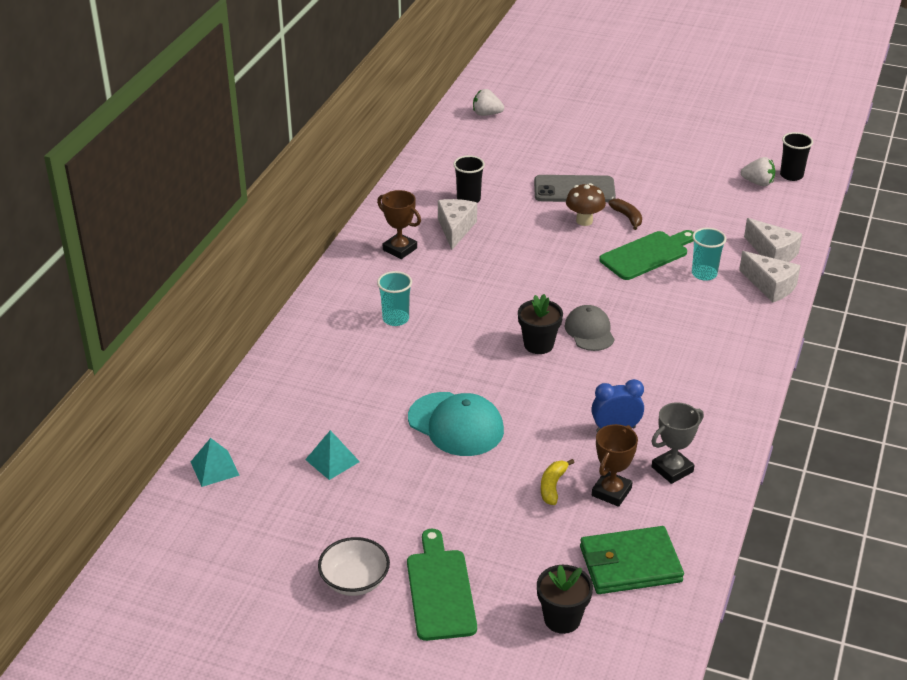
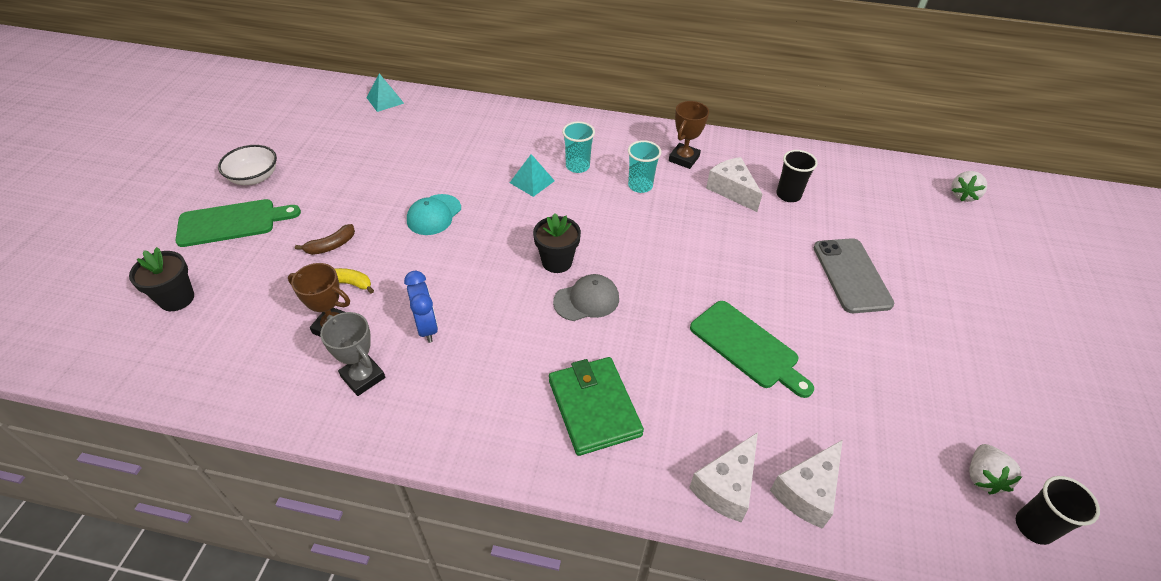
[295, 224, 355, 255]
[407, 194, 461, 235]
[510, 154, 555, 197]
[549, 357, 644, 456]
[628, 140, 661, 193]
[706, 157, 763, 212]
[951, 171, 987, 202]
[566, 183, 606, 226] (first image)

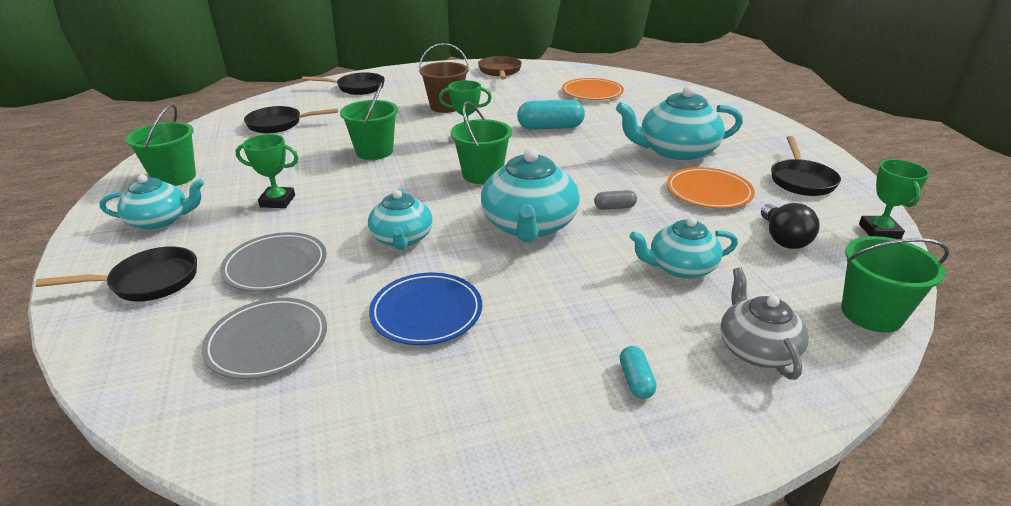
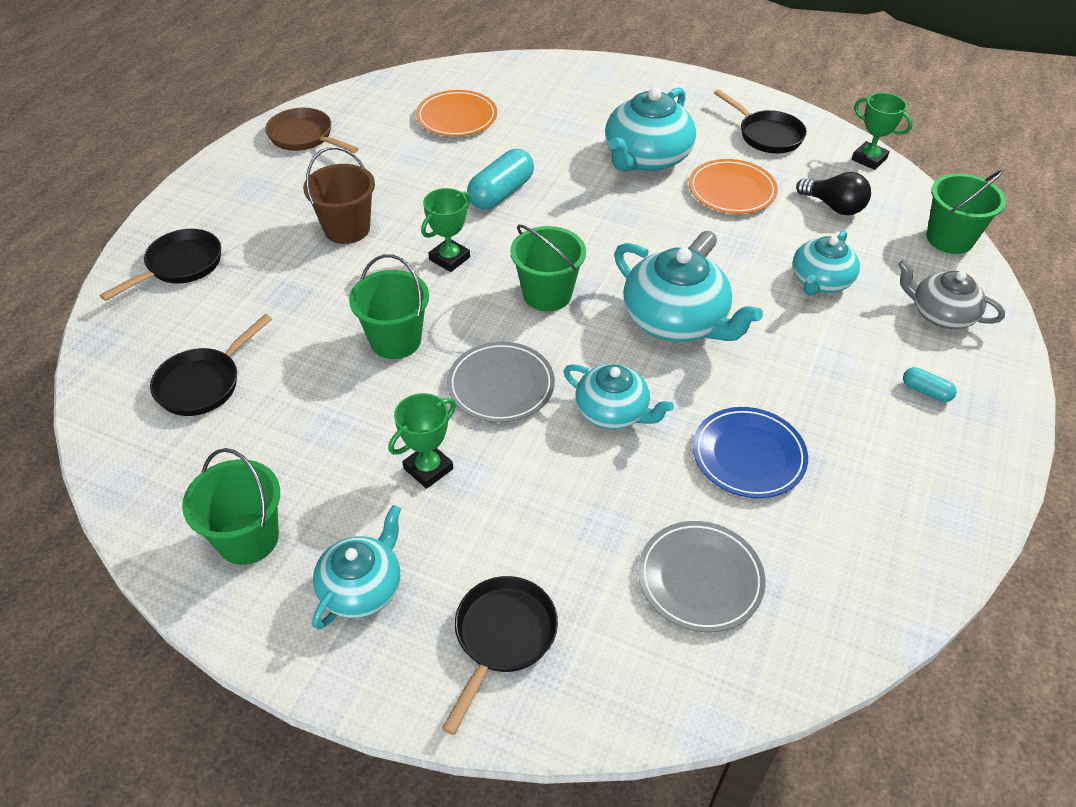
[447, 341, 555, 423]

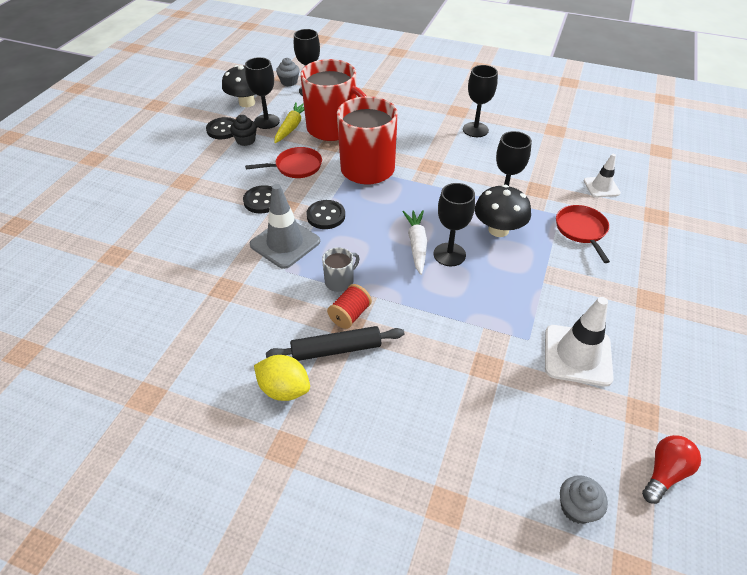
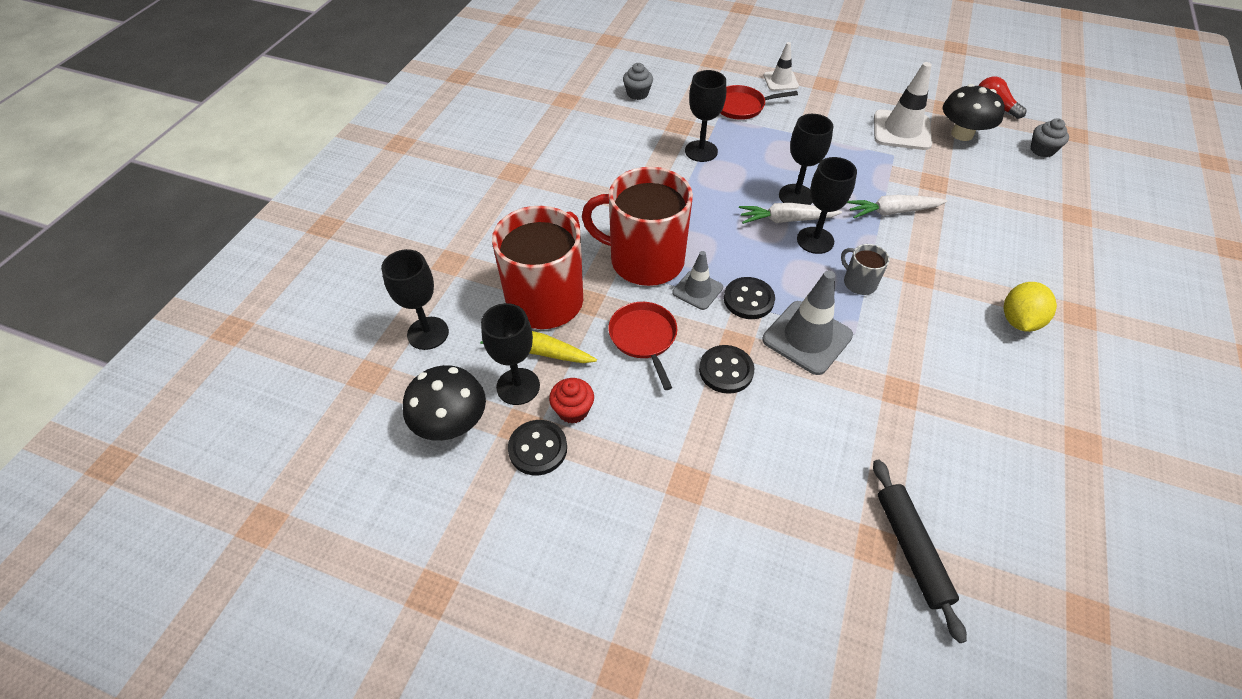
[549, 378, 594, 424]
[623, 63, 653, 100]
[672, 251, 723, 310]
[764, 42, 799, 91]
[797, 157, 857, 254]
[847, 195, 947, 218]
[873, 459, 967, 643]
[943, 84, 1005, 141]
[327, 284, 372, 329] (first image)

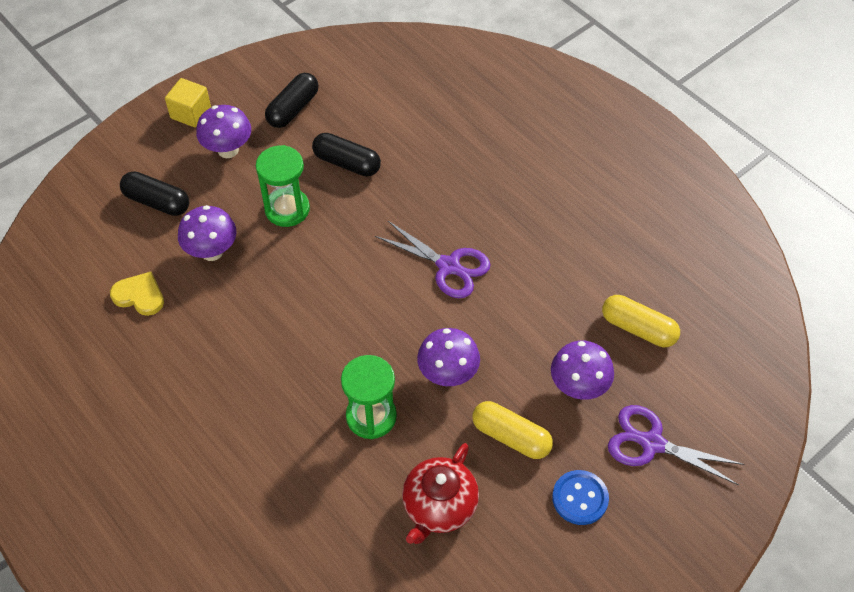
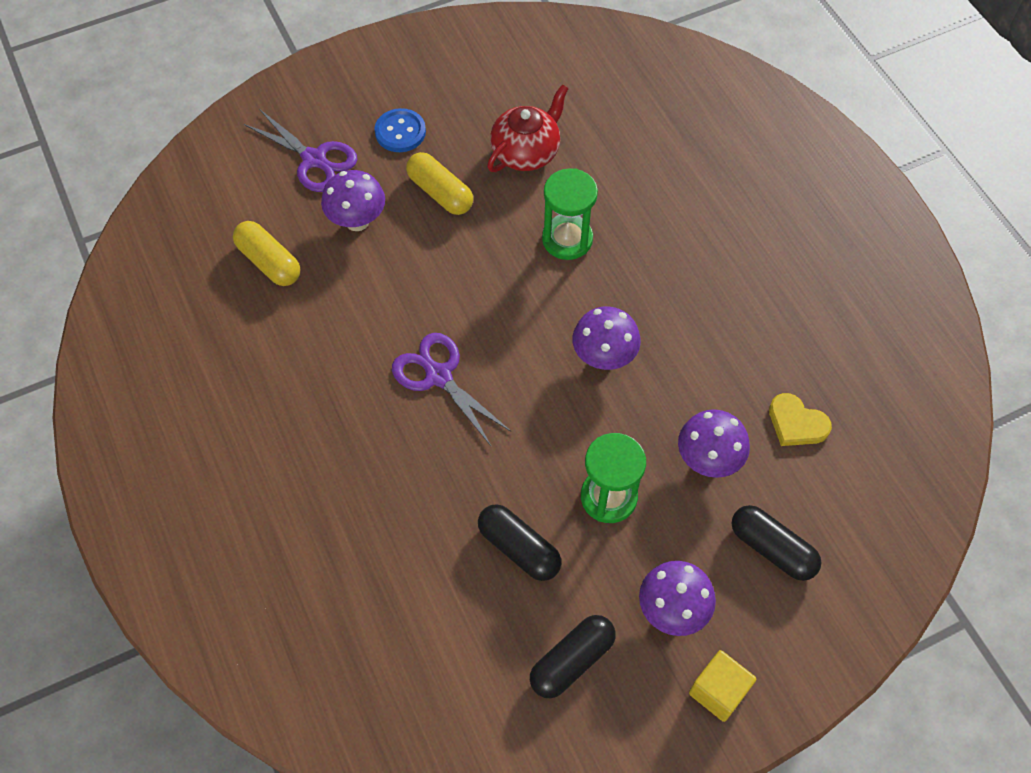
[572, 307, 641, 370]

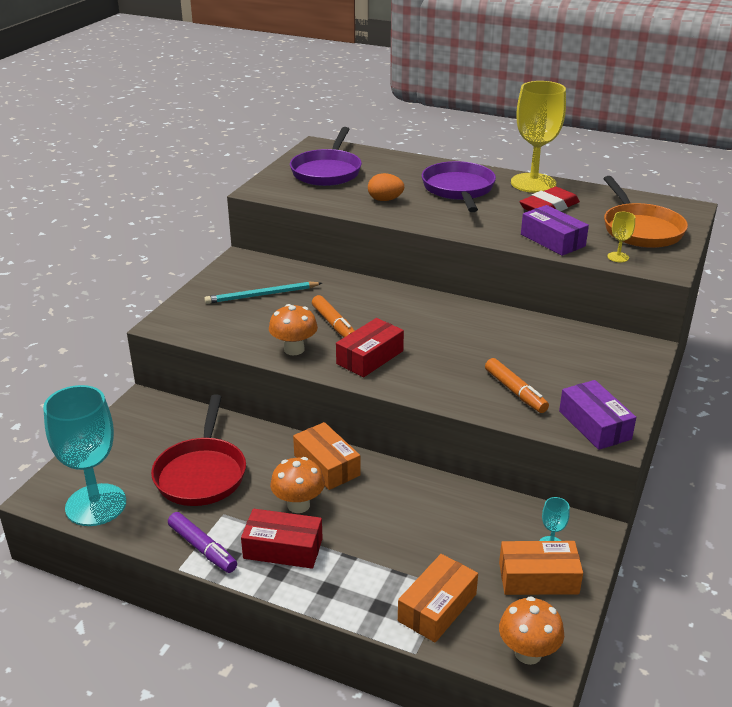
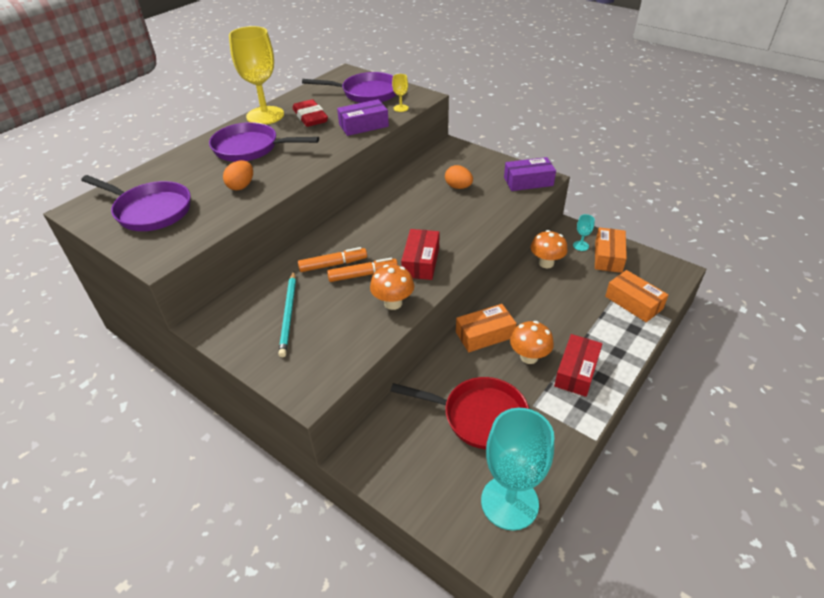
[298, 247, 367, 272]
[302, 72, 396, 103]
[401, 229, 439, 280]
[445, 165, 473, 189]
[531, 230, 568, 268]
[168, 512, 237, 573] (first image)

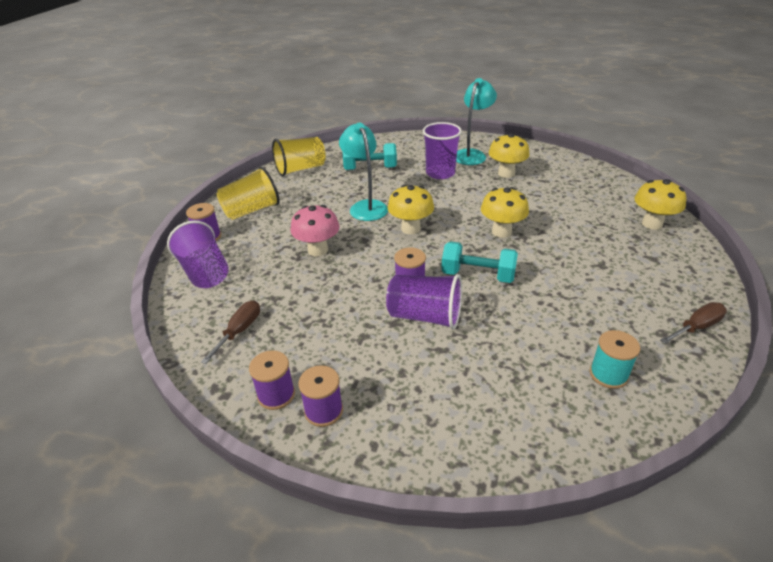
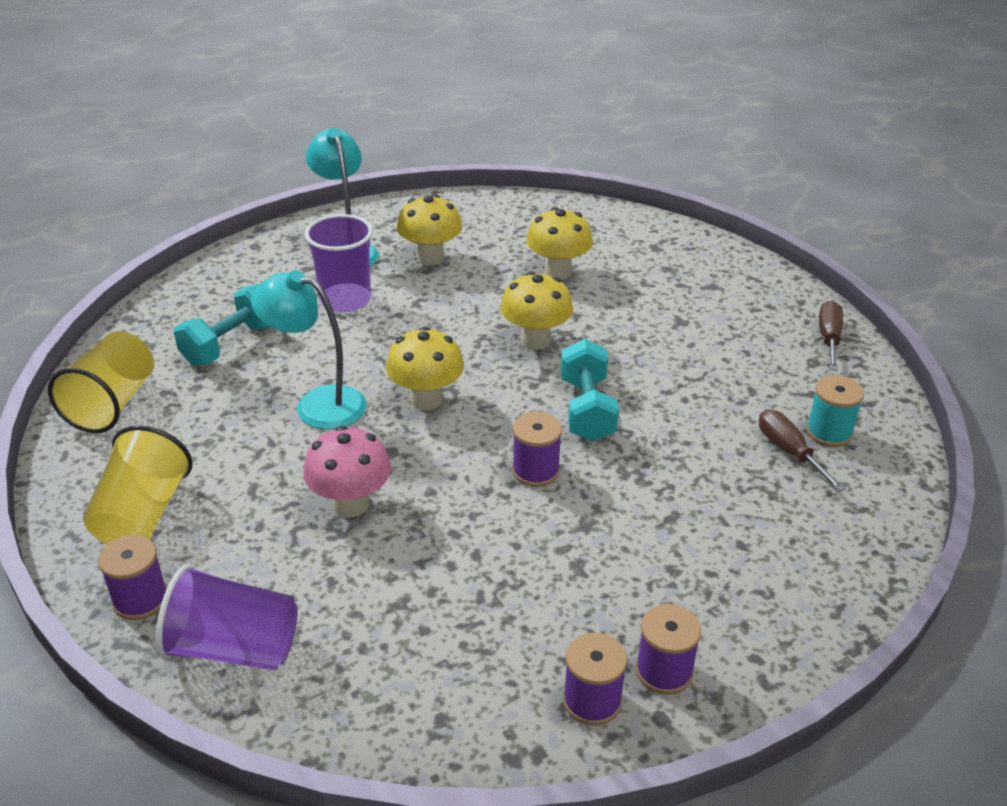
[526, 208, 593, 280]
[560, 339, 619, 442]
[759, 409, 846, 492]
[386, 274, 462, 330] (first image)

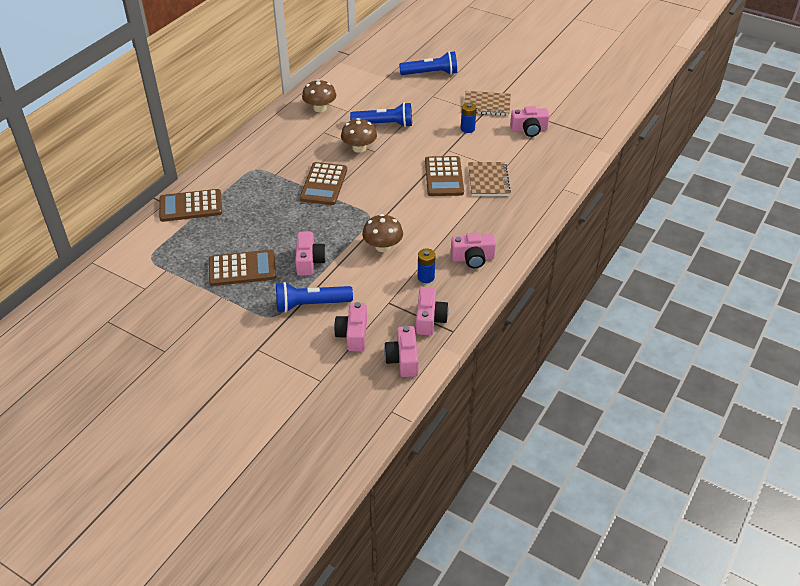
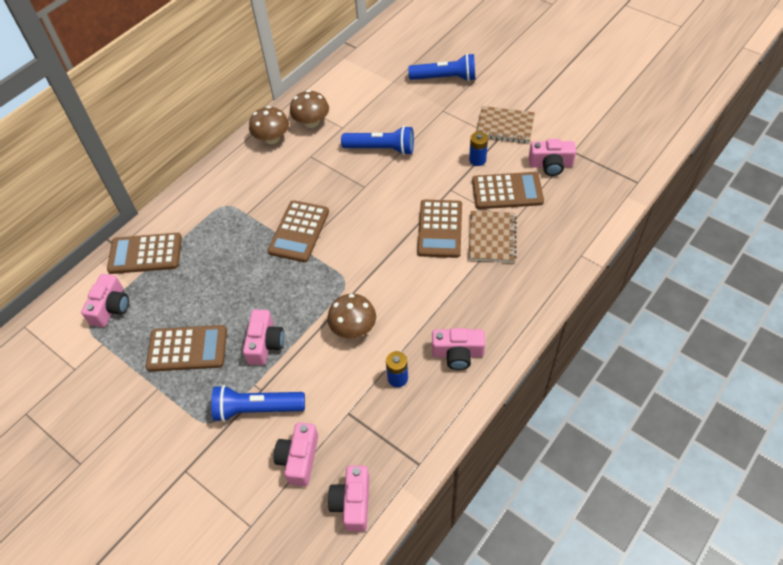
[81, 274, 129, 327]
[249, 106, 289, 144]
[472, 172, 544, 209]

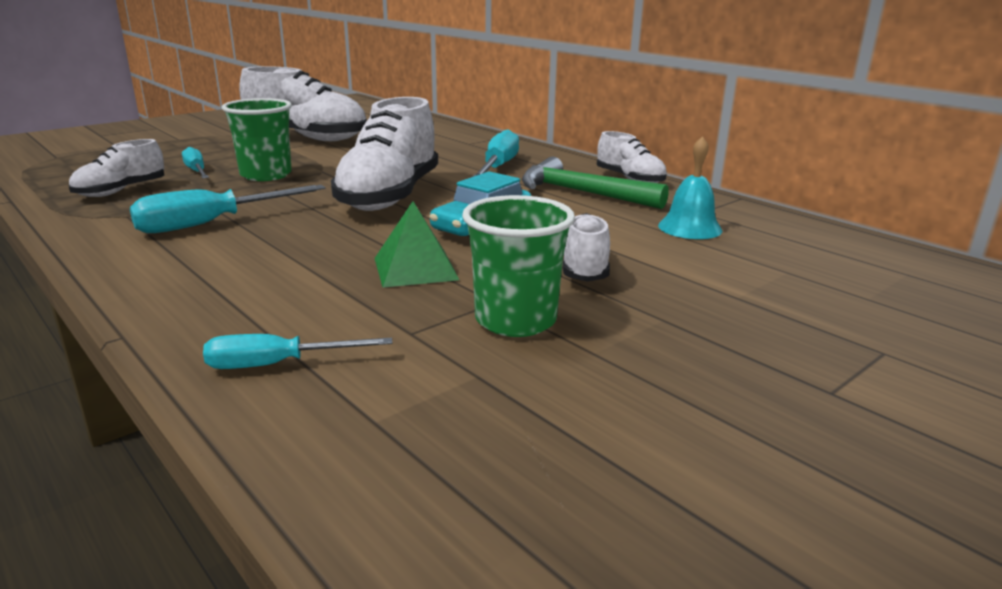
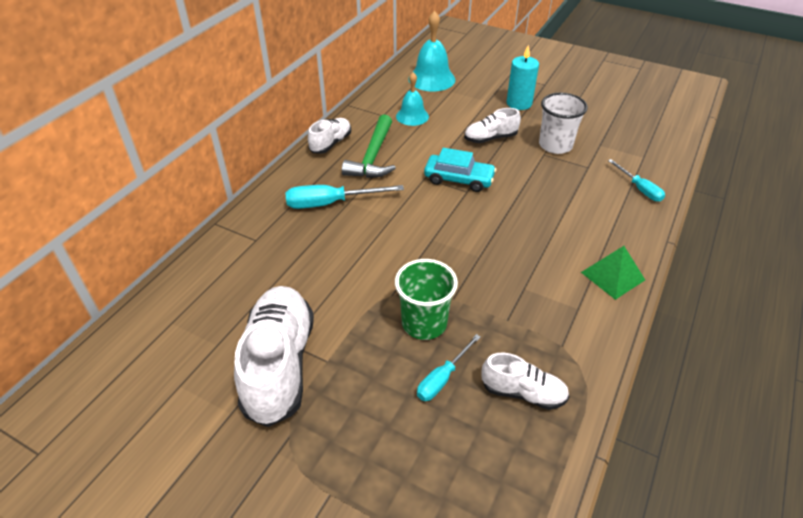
[408, 11, 455, 91]
[506, 45, 539, 110]
[539, 93, 588, 154]
[581, 246, 645, 300]
[130, 185, 326, 233] (first image)
[331, 97, 438, 211] (first image)

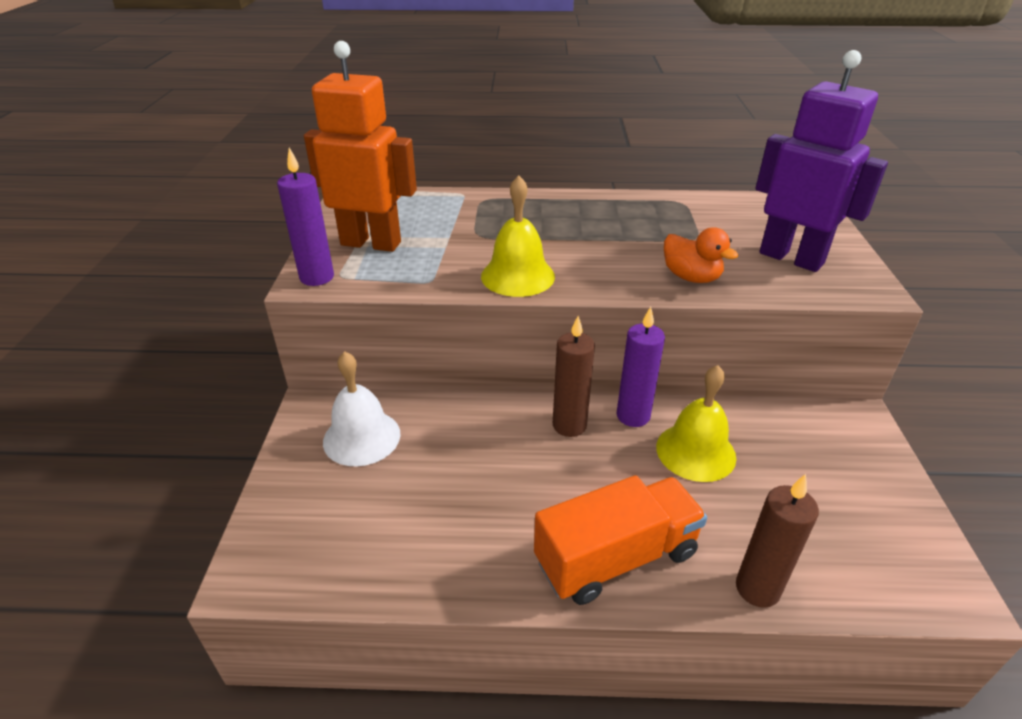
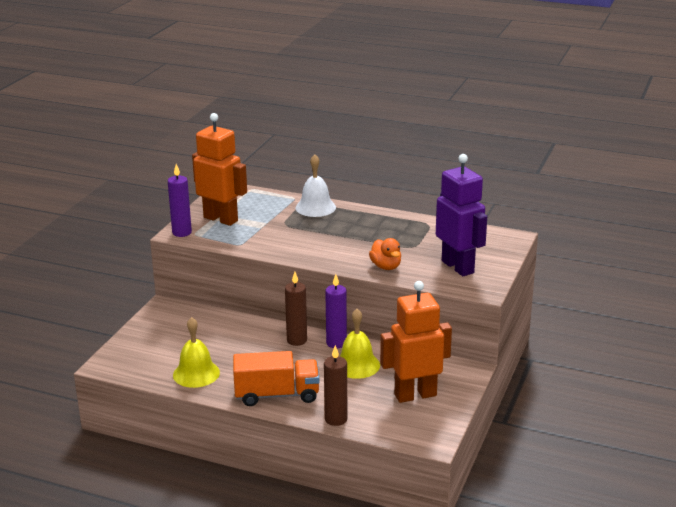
[173, 317, 220, 388]
[296, 154, 336, 217]
[380, 281, 452, 403]

